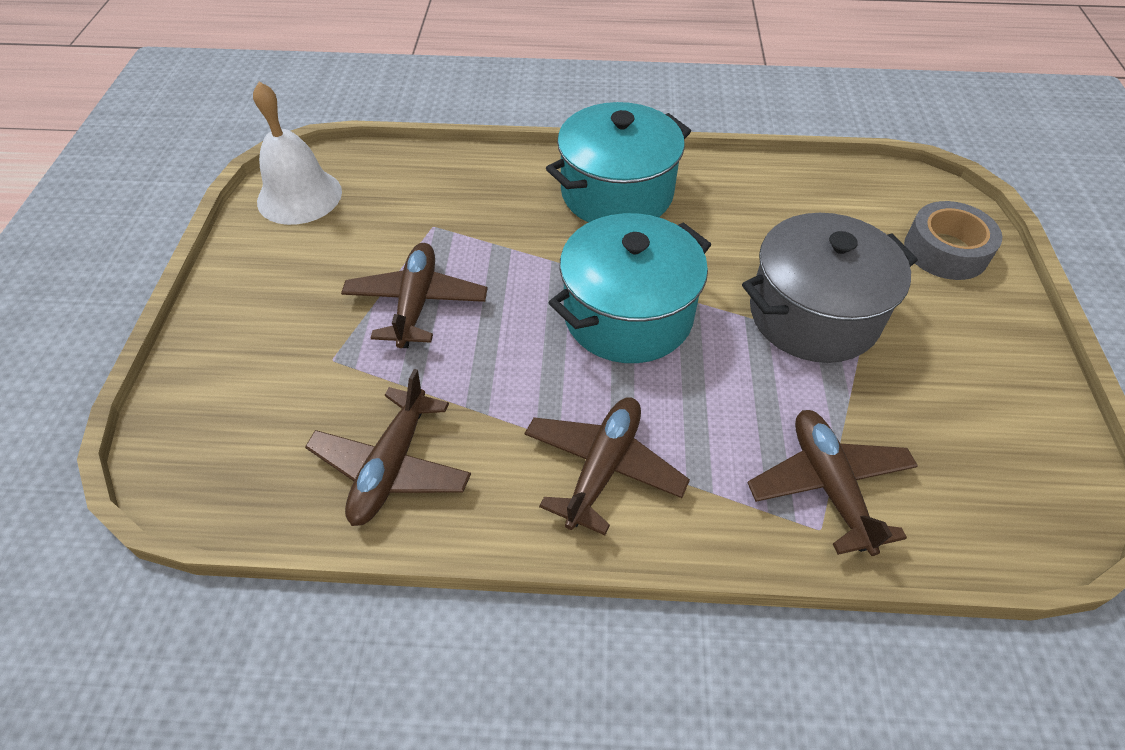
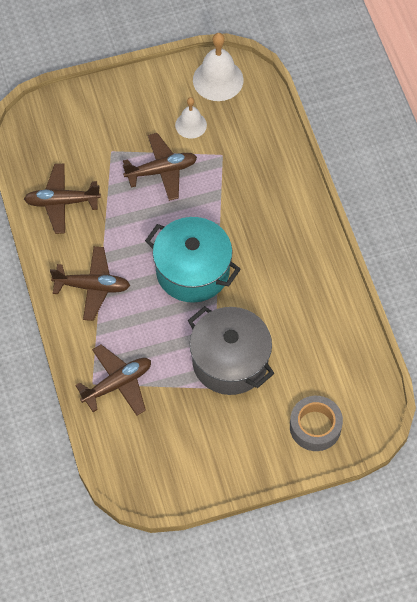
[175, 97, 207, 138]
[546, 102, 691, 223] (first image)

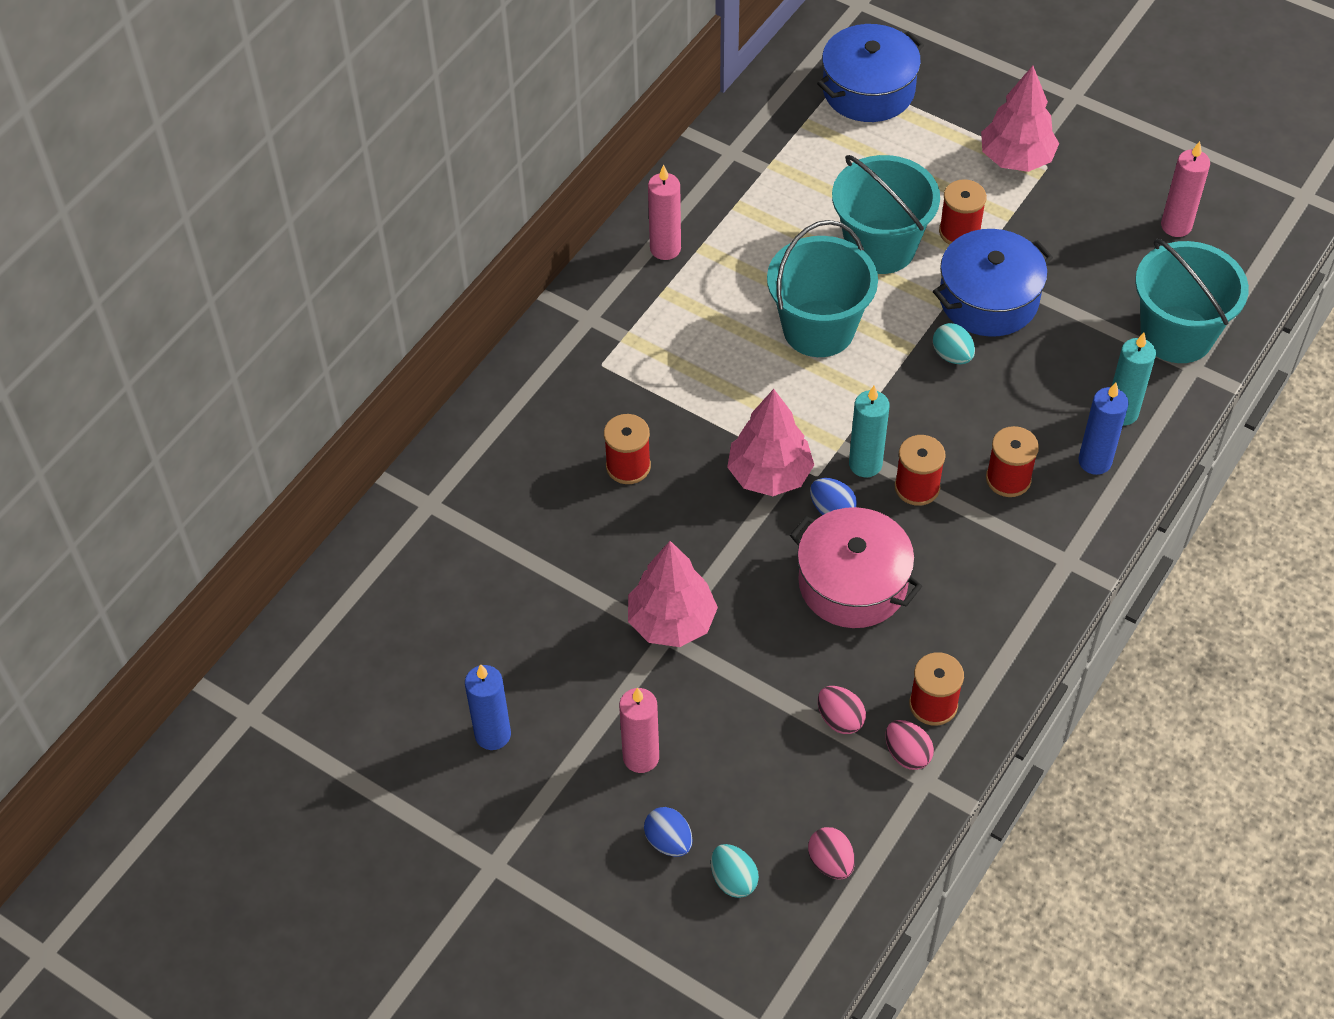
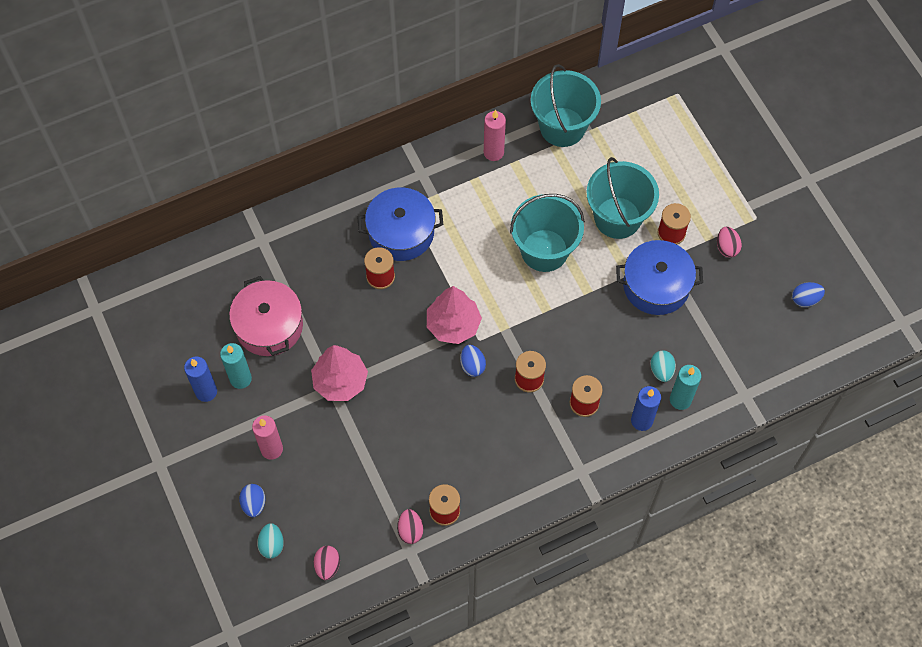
[220, 343, 252, 389]
[229, 276, 303, 356]
[357, 187, 444, 261]
[531, 64, 601, 147]
[650, 351, 676, 382]
[717, 226, 742, 258]
[792, 282, 825, 307]
[981, 65, 1059, 172] (first image)

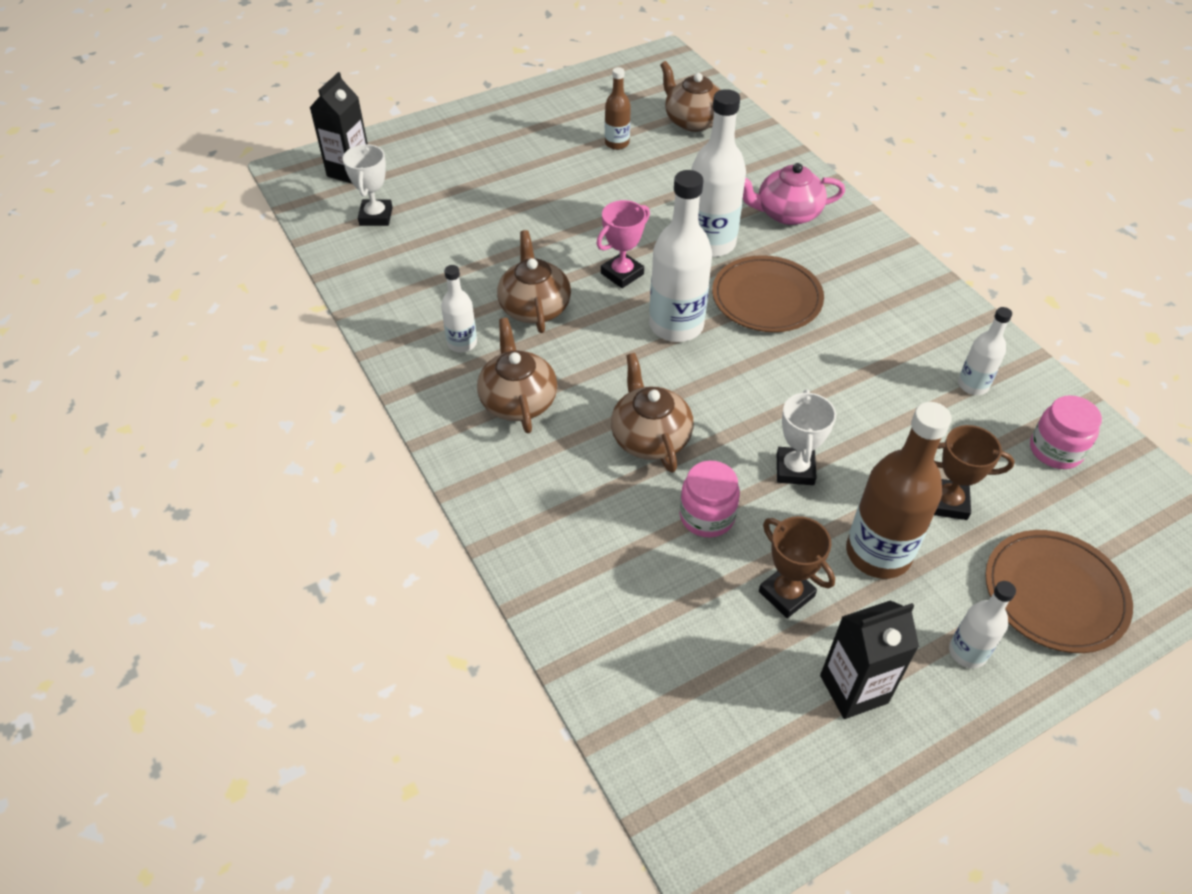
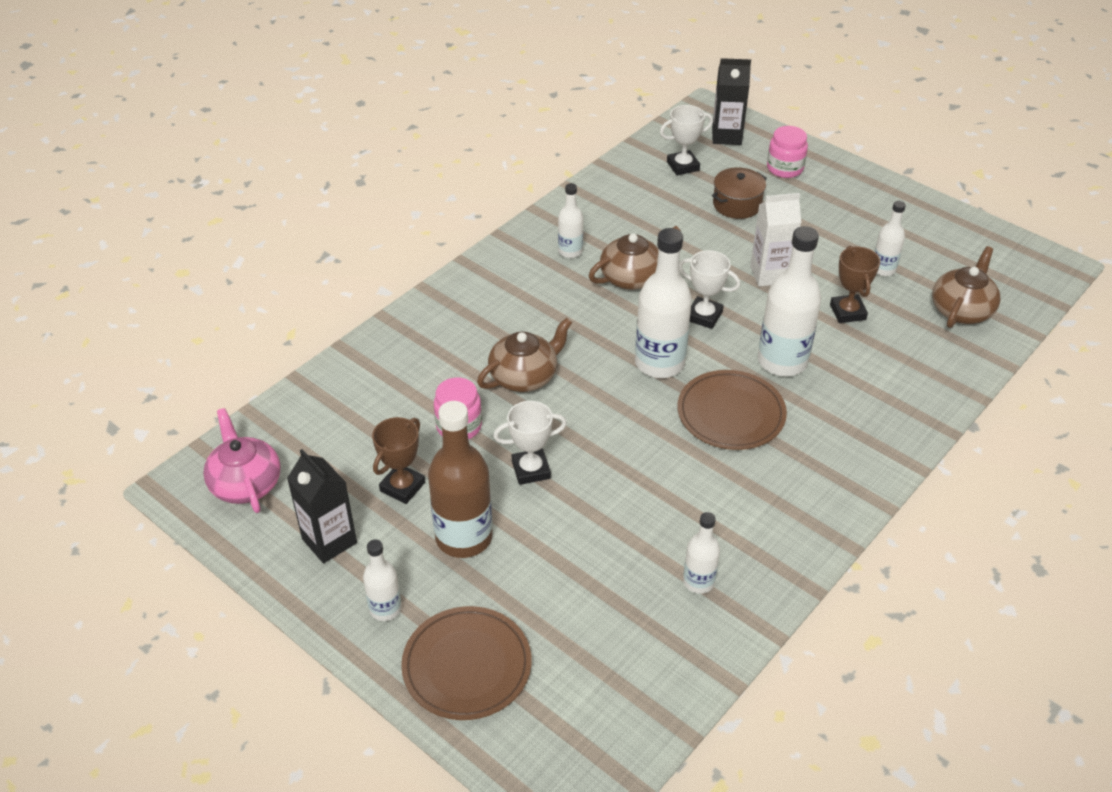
[203, 408, 281, 513]
[679, 250, 740, 329]
[712, 167, 767, 219]
[750, 193, 801, 287]
[767, 126, 808, 178]
[830, 246, 880, 323]
[874, 201, 906, 276]
[477, 318, 558, 433] (first image)

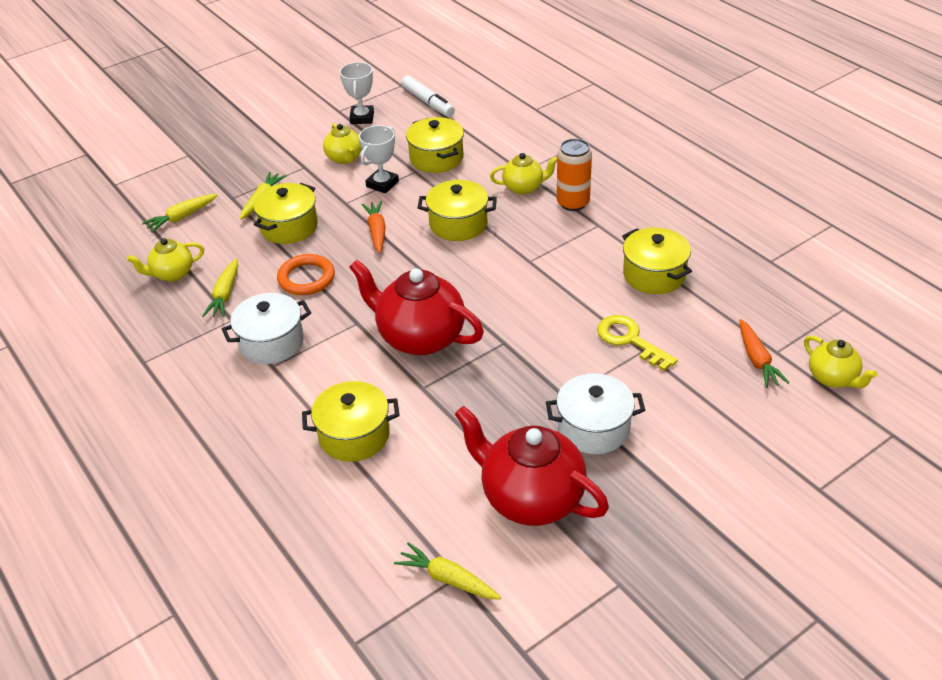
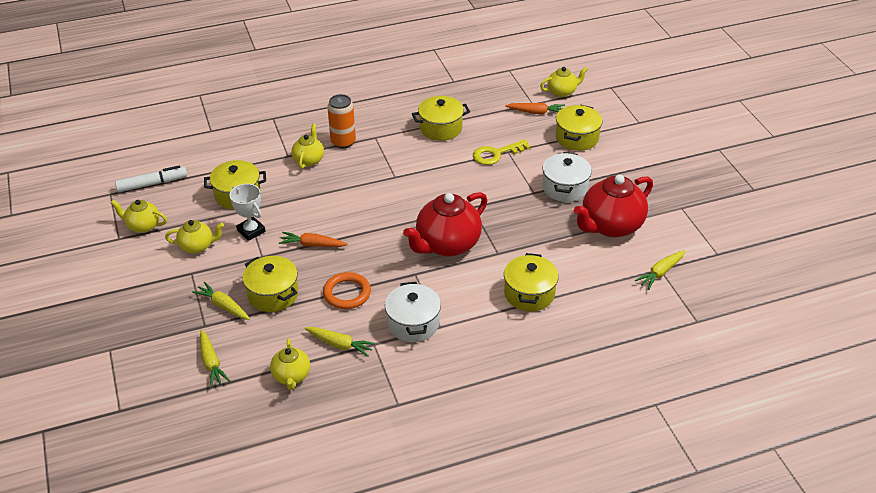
[111, 200, 167, 233]
[556, 105, 603, 151]

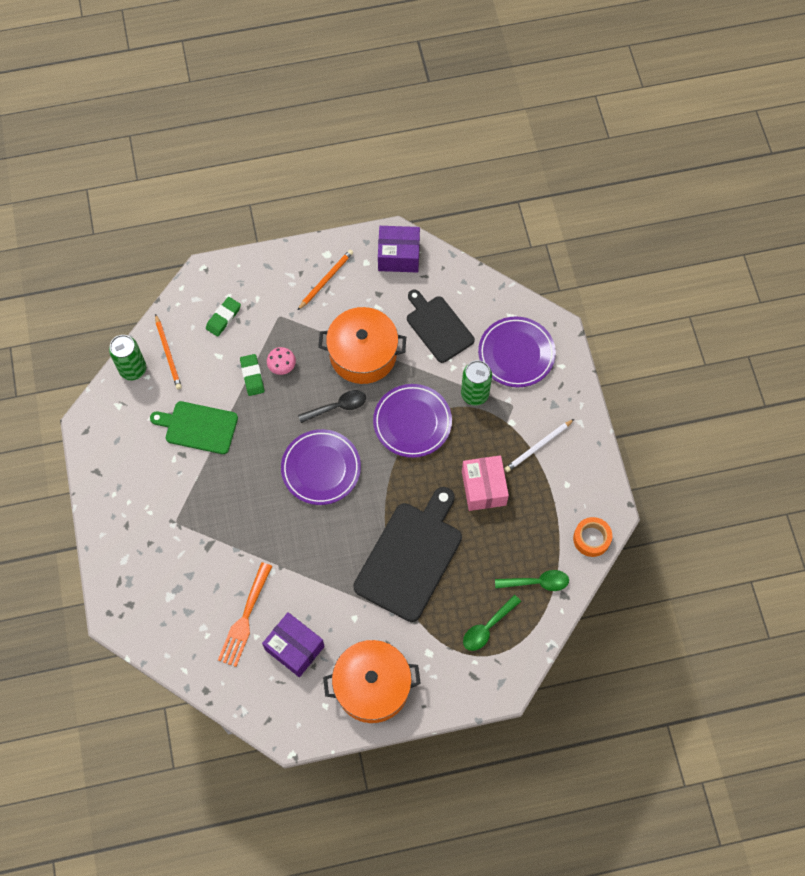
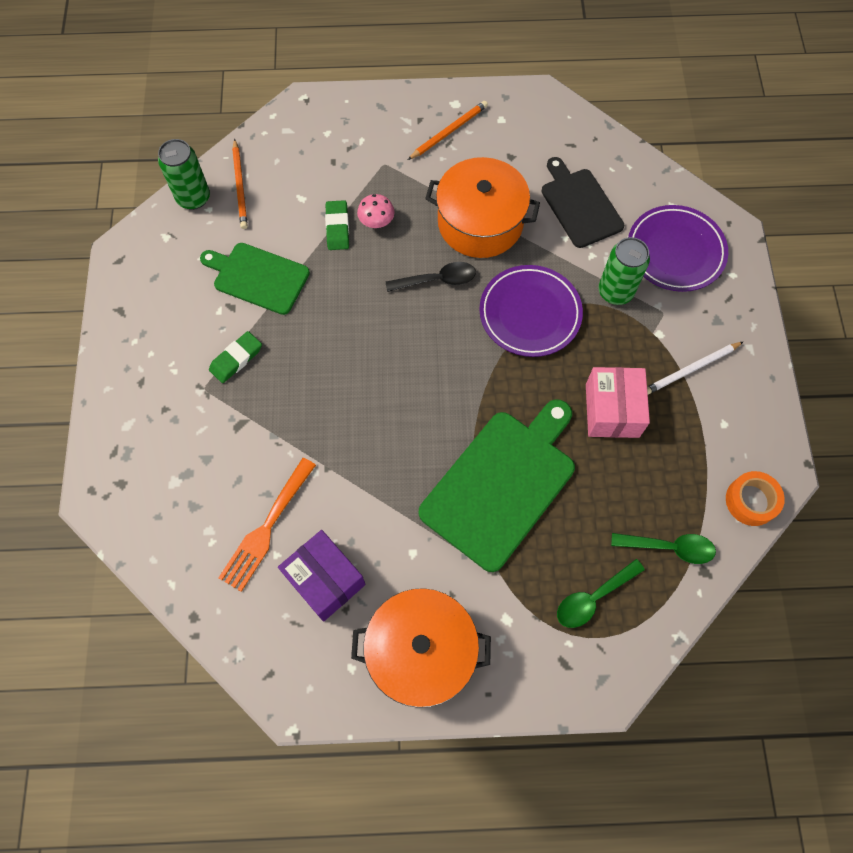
[209, 331, 262, 383]
[419, 399, 575, 572]
[281, 429, 361, 505] (first image)
[378, 226, 420, 273] (first image)

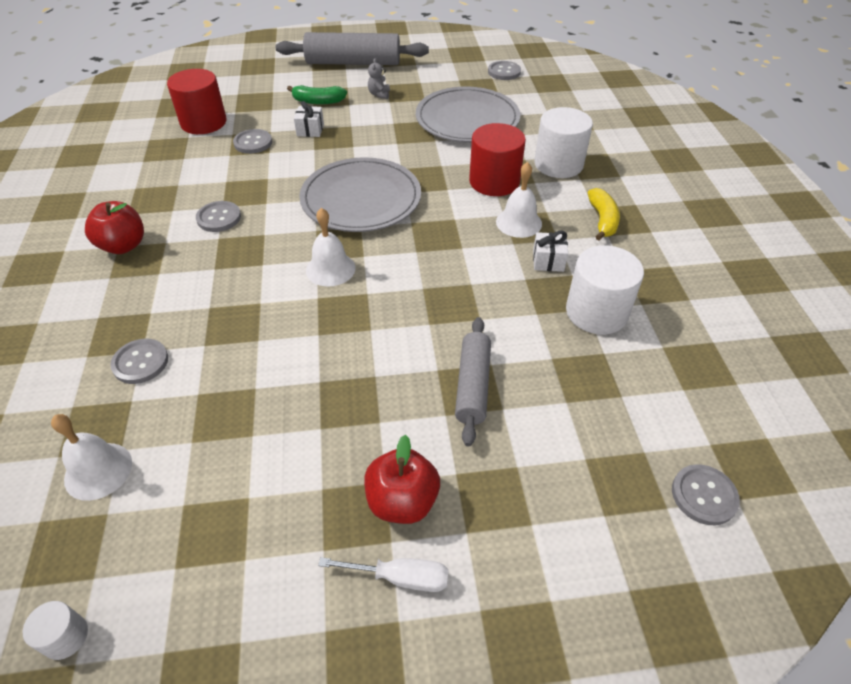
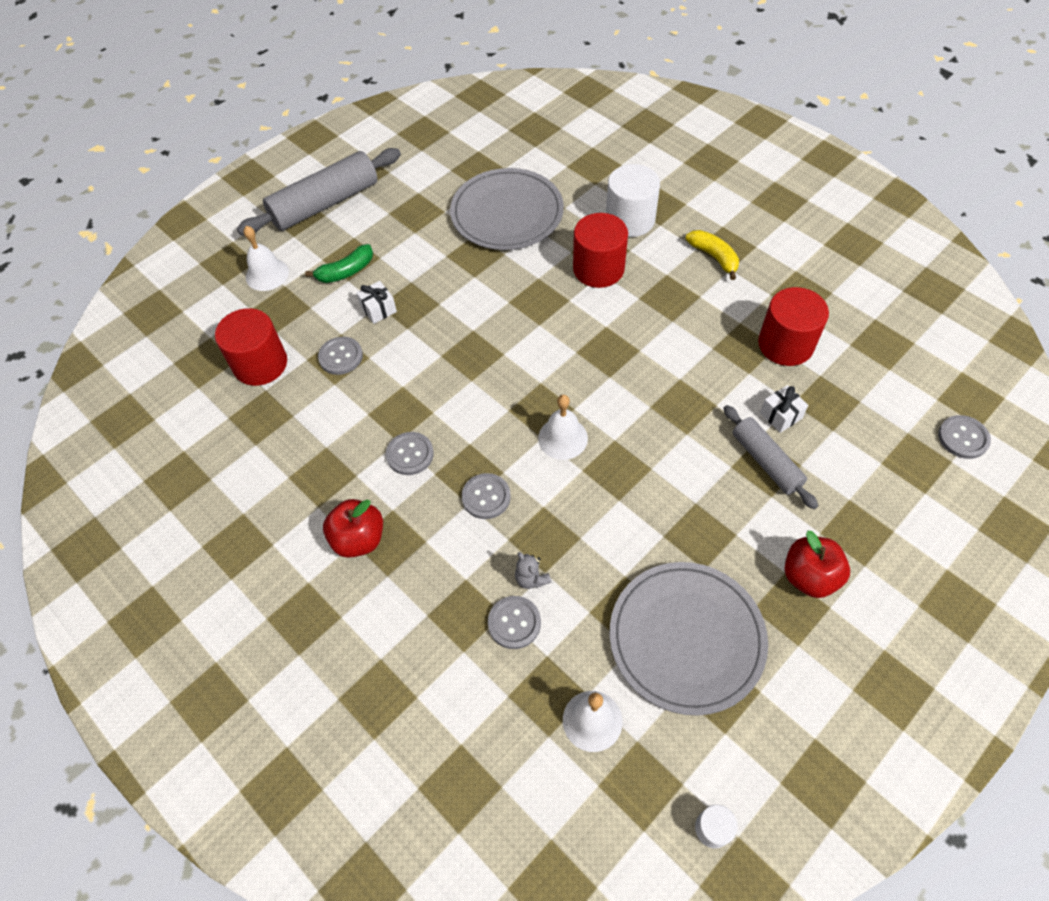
[243, 226, 289, 291]
[462, 473, 511, 519]
[515, 552, 551, 589]
[610, 562, 768, 716]
[758, 287, 829, 366]
[760, 385, 808, 433]
[318, 557, 449, 592] (first image)

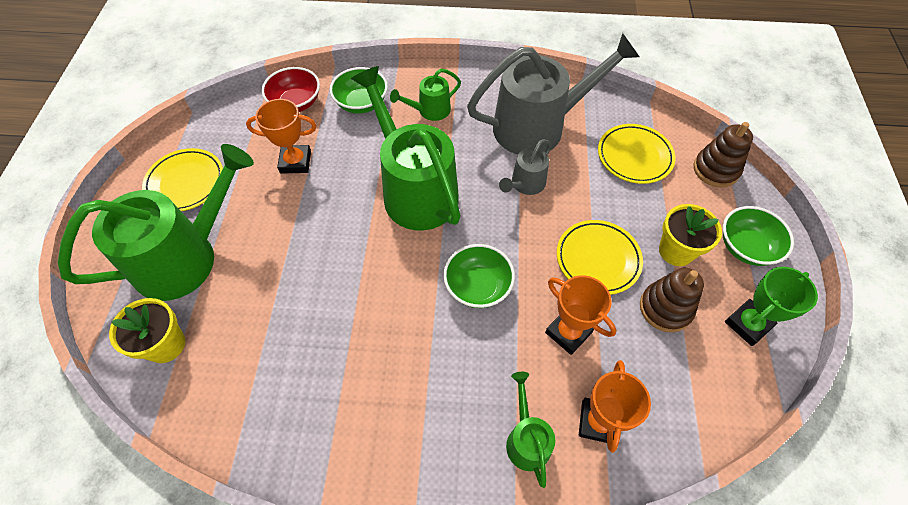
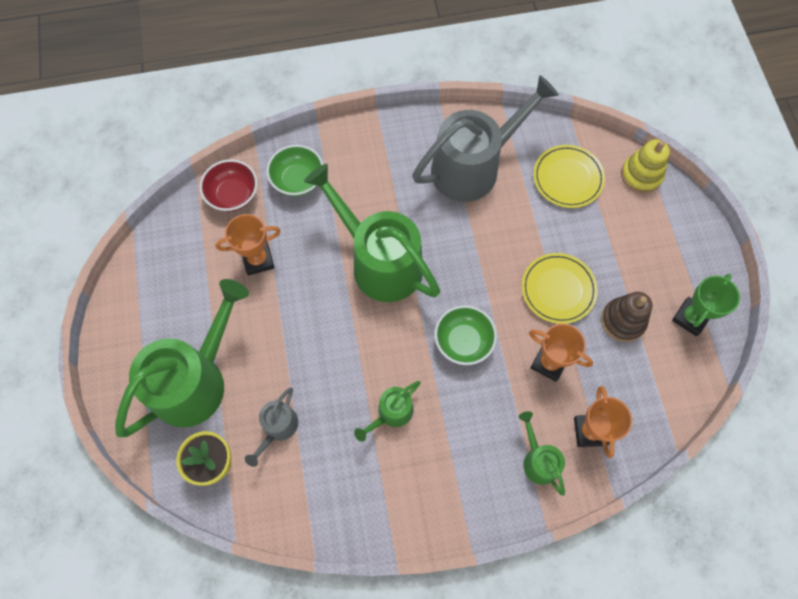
[245, 387, 298, 467]
[354, 381, 421, 442]
[621, 140, 670, 193]
[142, 148, 223, 211] (first image)
[659, 204, 722, 266] (first image)
[723, 206, 794, 266] (first image)

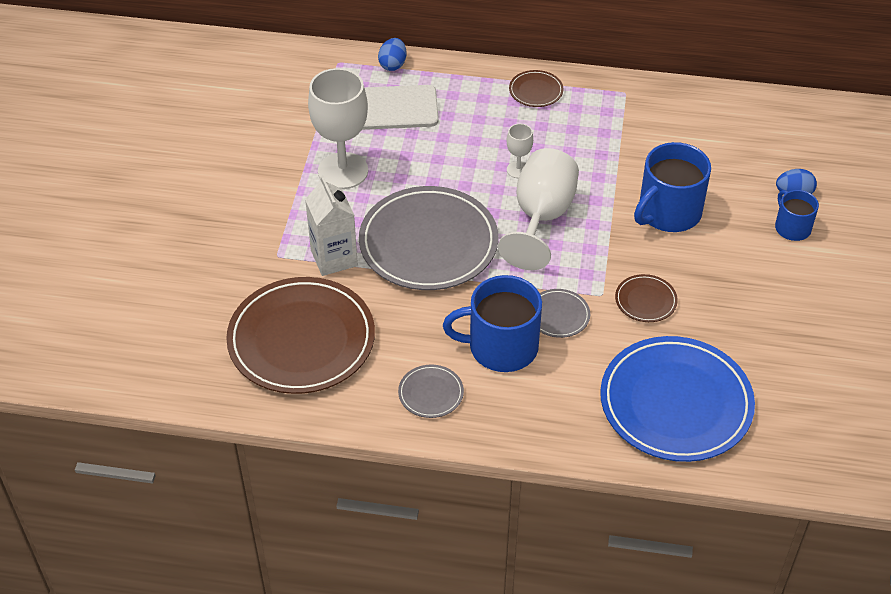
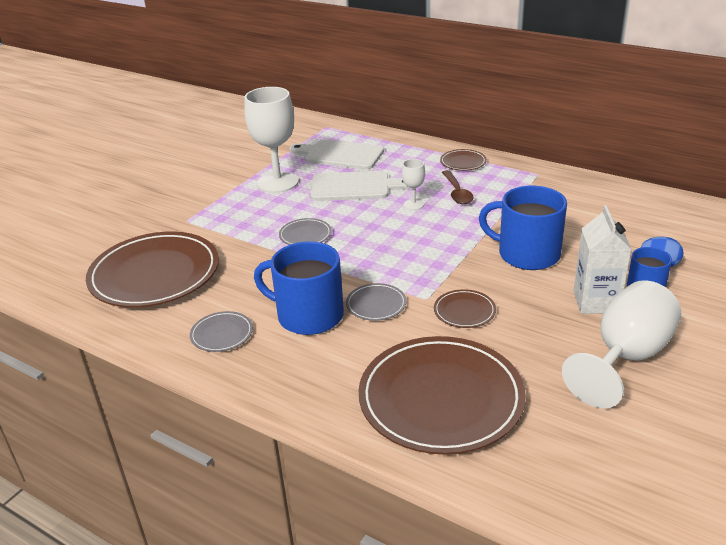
[279, 218, 332, 245]
[311, 171, 410, 201]
[359, 336, 526, 455]
[442, 170, 474, 204]
[479, 186, 567, 270]
[562, 280, 681, 408]
[574, 205, 632, 314]
[378, 38, 407, 71] (first image)

